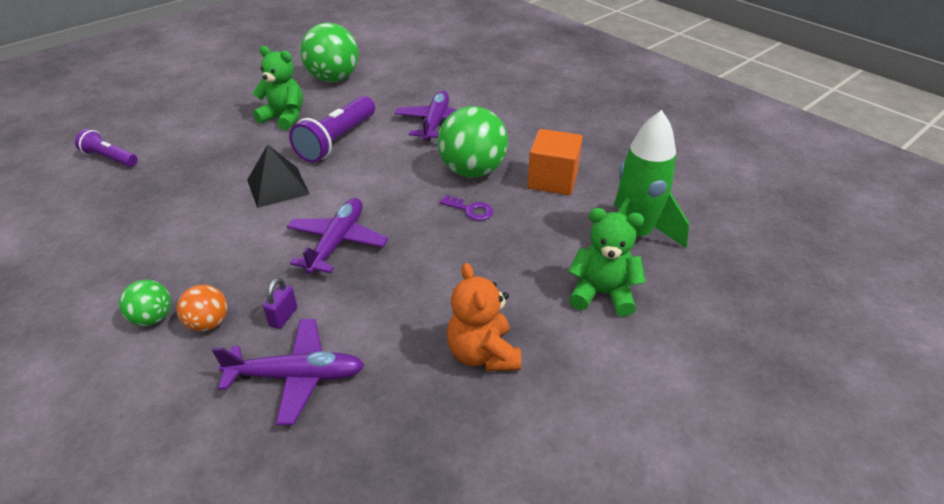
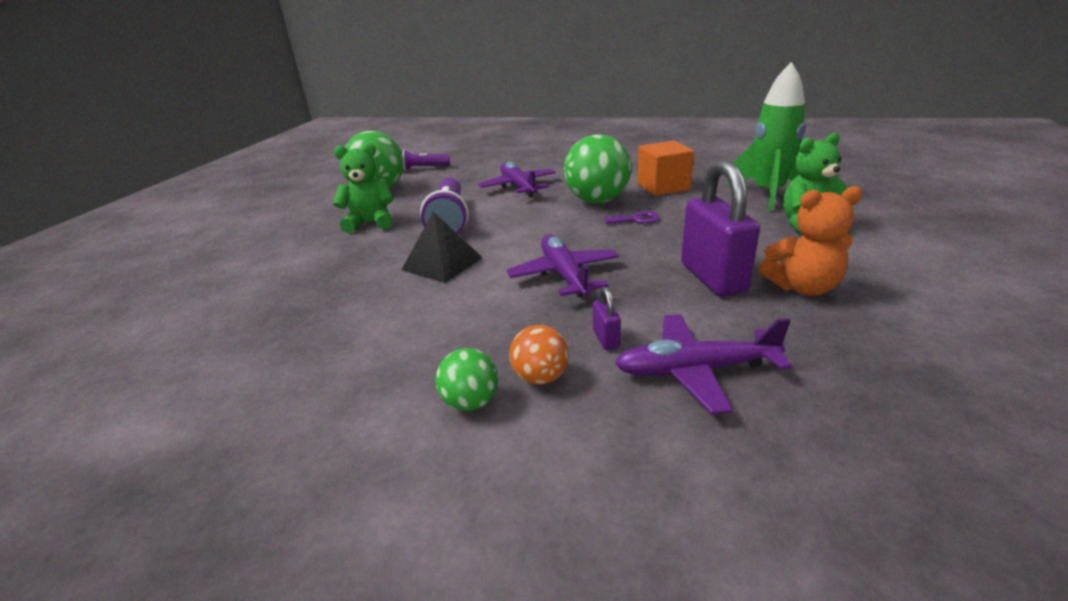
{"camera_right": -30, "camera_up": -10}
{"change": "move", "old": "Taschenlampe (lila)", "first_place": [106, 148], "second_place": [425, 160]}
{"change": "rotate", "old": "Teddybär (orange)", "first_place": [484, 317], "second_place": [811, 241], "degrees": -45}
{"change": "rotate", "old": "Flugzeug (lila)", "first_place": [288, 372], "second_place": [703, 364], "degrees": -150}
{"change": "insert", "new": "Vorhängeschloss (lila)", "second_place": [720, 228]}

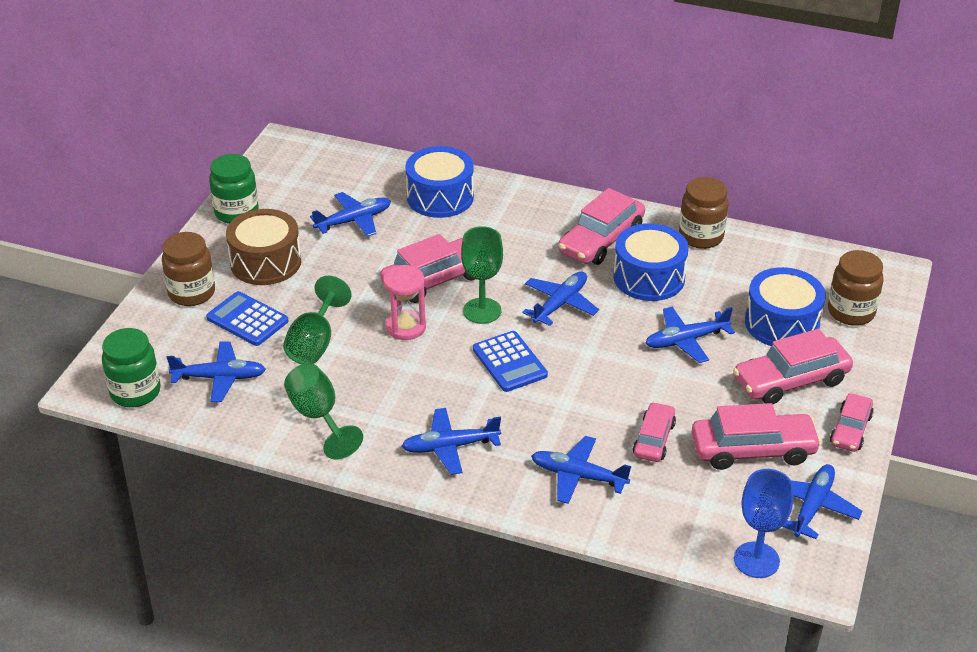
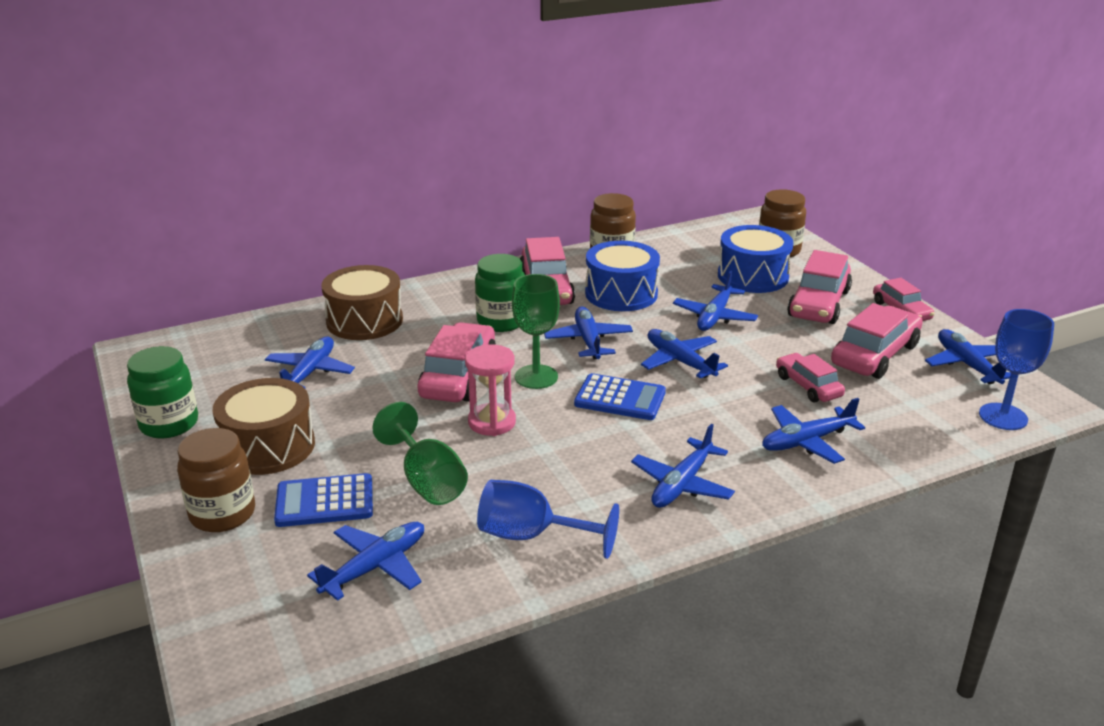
{"camera_right": -45, "camera_up": -10}
{"change": "recolor", "old": "Trommel (blau)", "new": "Trommel (braun)", "first_place": [439, 182], "second_place": [362, 302]}
{"change": "move", "old": "Einmachglas (grün)", "first_place": [131, 367], "second_place": [500, 293]}
{"change": "recolor", "old": "Kelch (grün)", "new": "Kelch (blau)", "first_place": [323, 411], "second_place": [548, 519]}
{"change": "insert", "new": "Flugzeug (blau)", "second_place": [684, 353]}

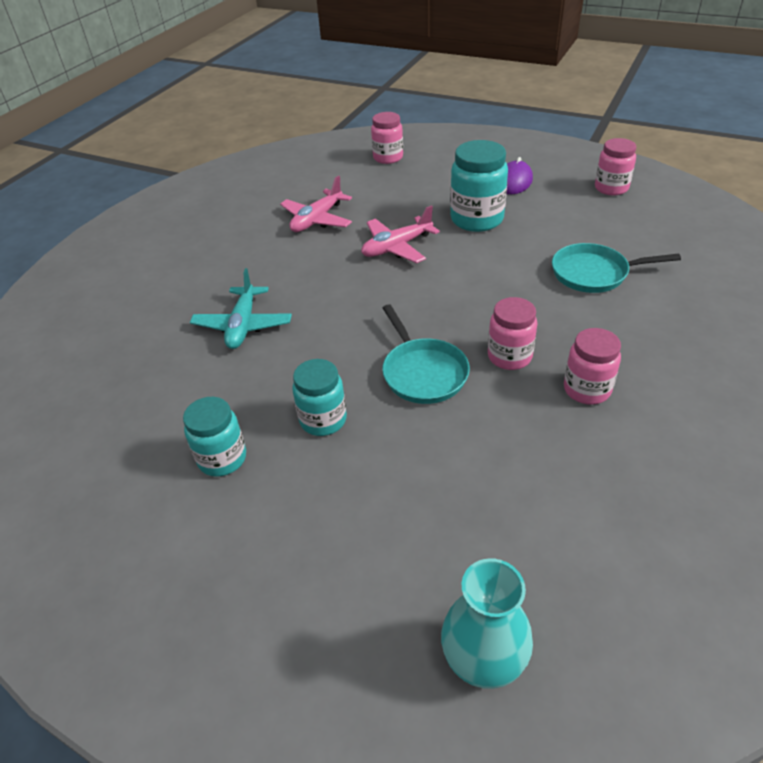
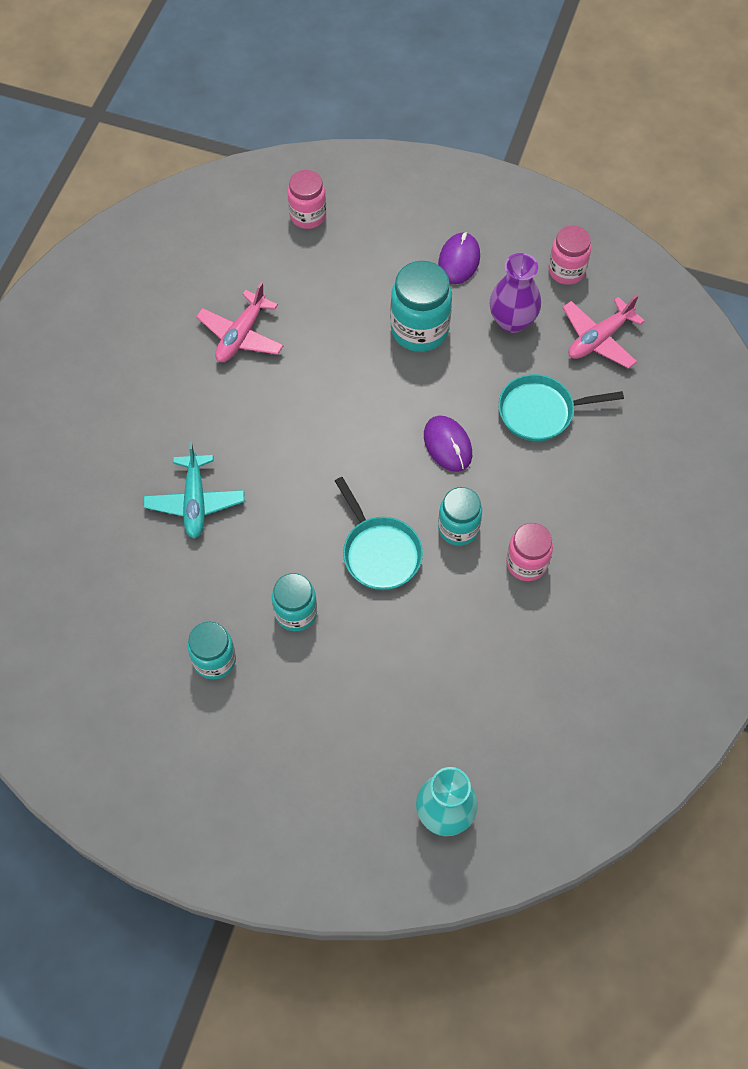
{"camera_right": -10, "camera_up": 20}
{"change": "move", "old": "Flugzeug (rosa)", "first_place": [400, 234], "second_place": [603, 332]}
{"change": "recolor", "old": "Einmachglas (rosa)", "new": "Einmachglas (türkis)", "first_place": [512, 333], "second_place": [460, 516]}
{"change": "insert", "new": "Vase (lila)", "second_place": [515, 293]}
{"change": "insert", "new": "Computermaus (lila)", "second_place": [448, 444]}

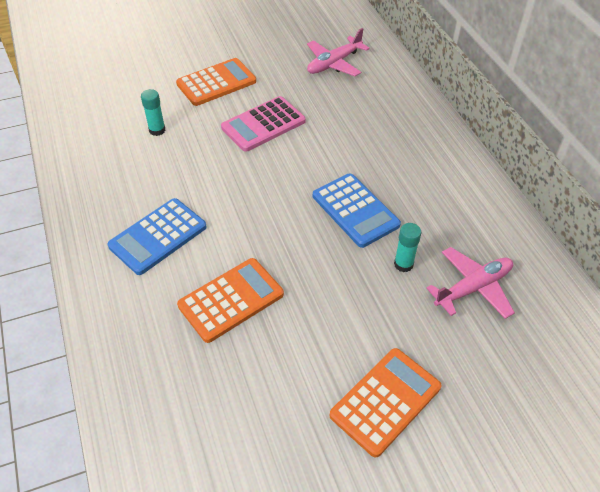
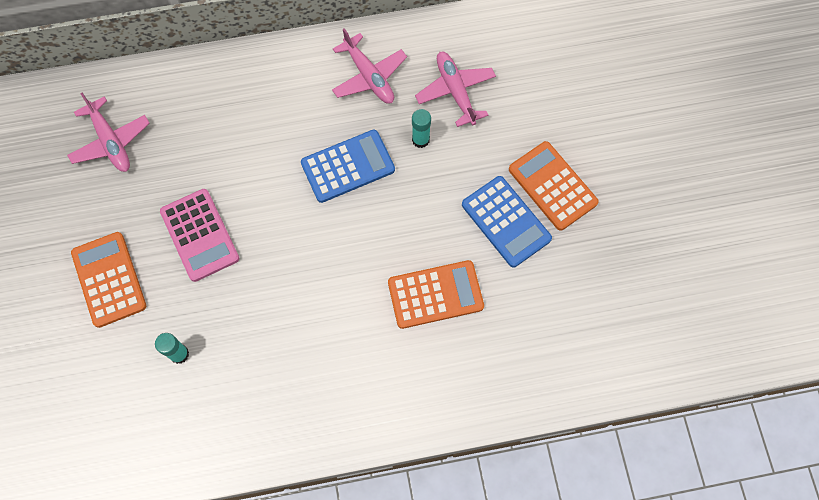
{"camera_right": -80, "camera_up": 20}
{"change": "move", "old": "Taschenrechner (blau)", "first_place": [157, 236], "second_place": [507, 222]}
{"change": "rotate", "old": "Taschenrechner (orange)", "first_place": [230, 300], "second_place": [436, 294], "degrees": 105}
{"change": "insert", "new": "Flugzeug (rosa)", "second_place": [369, 66]}

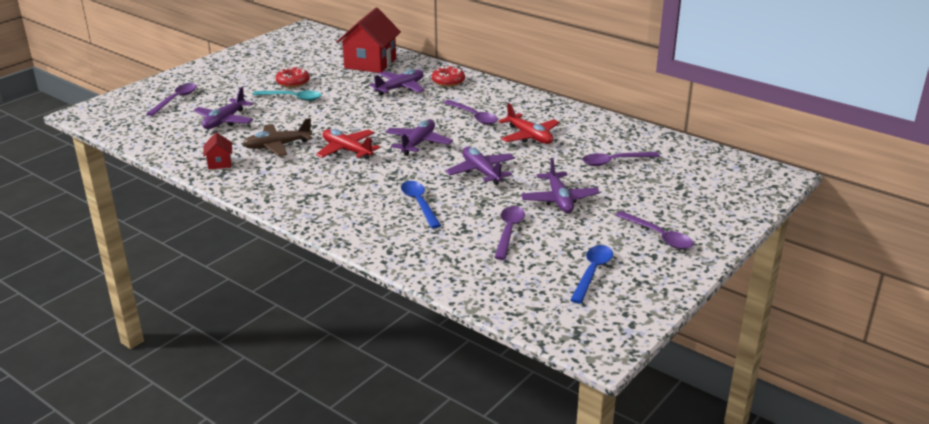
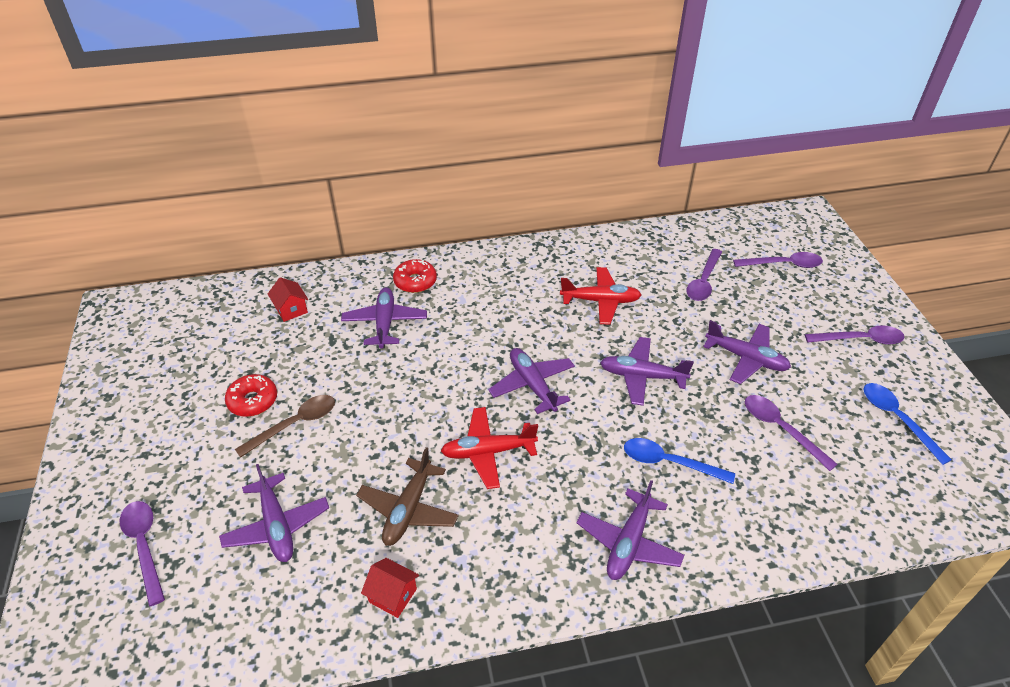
{"camera_right": -50, "camera_up": 15}
{"change": "resize", "old": "Haus (rot)", "first_place": [369, 40], "second_place": [288, 299], "factor": 0.45}
{"change": "recolor", "old": "Löffel (türkis)", "new": "Löffel (braun)", "first_place": [287, 95], "second_place": [285, 426]}
{"change": "move", "old": "Löffel (lila)", "first_place": [471, 112], "second_place": [778, 260]}
{"change": "insert", "new": "Flugzeug (lila)", "second_place": [630, 530]}

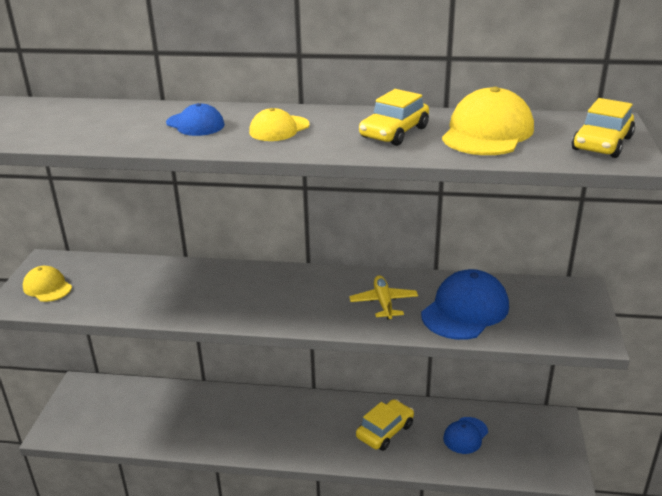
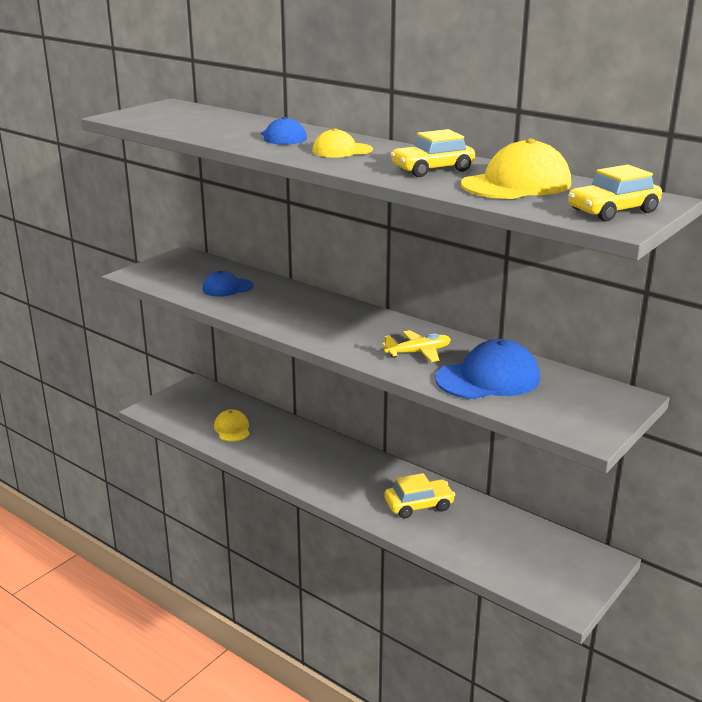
{"camera_right": 30, "camera_up": -5}
{"change": "move", "old": "Kappe (gelb)", "first_place": [47, 284], "second_place": [232, 425]}
{"change": "rotate", "old": "Flugzeug (gelb)", "first_place": [383, 298], "second_place": [416, 346], "degrees": 45}
{"change": "move", "old": "Kappe (blau)", "first_place": [465, 435], "second_place": [228, 284]}

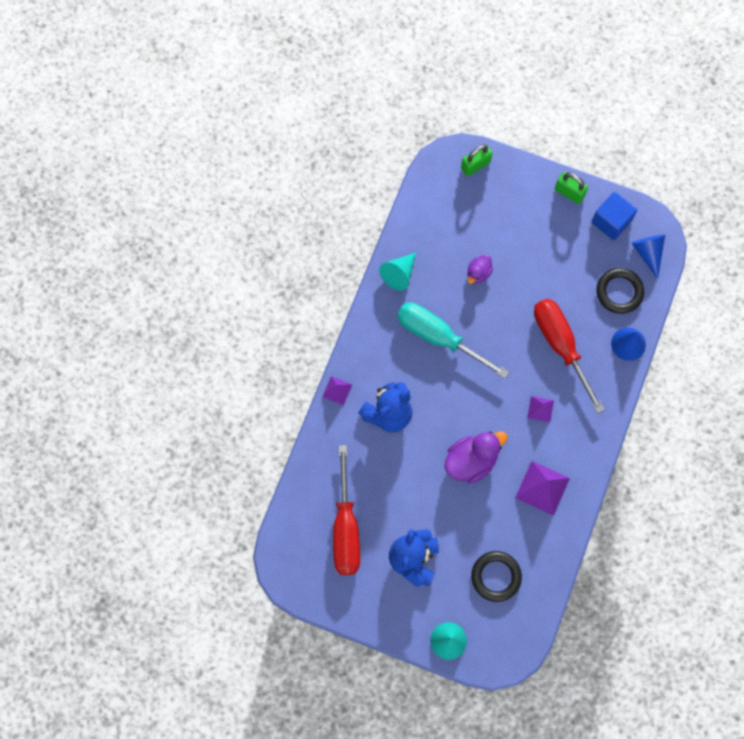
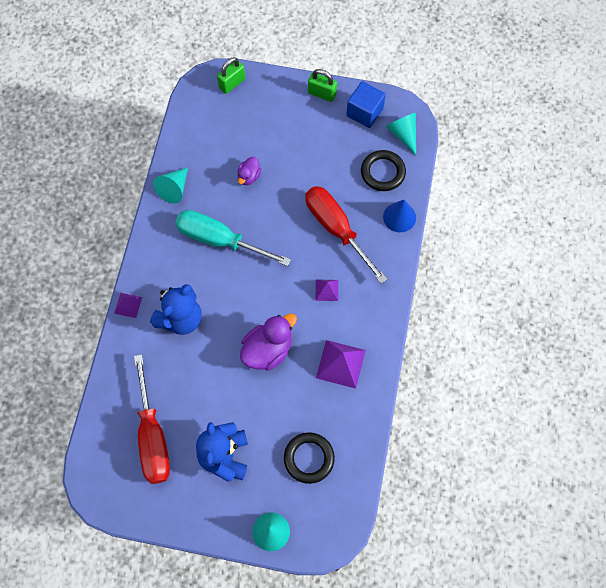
{"camera_right": -10, "camera_up": -5}
{"change": "recolor", "old": "Kegel (blau)", "new": "Kegel (türkis)", "first_place": [648, 257], "second_place": [401, 134]}

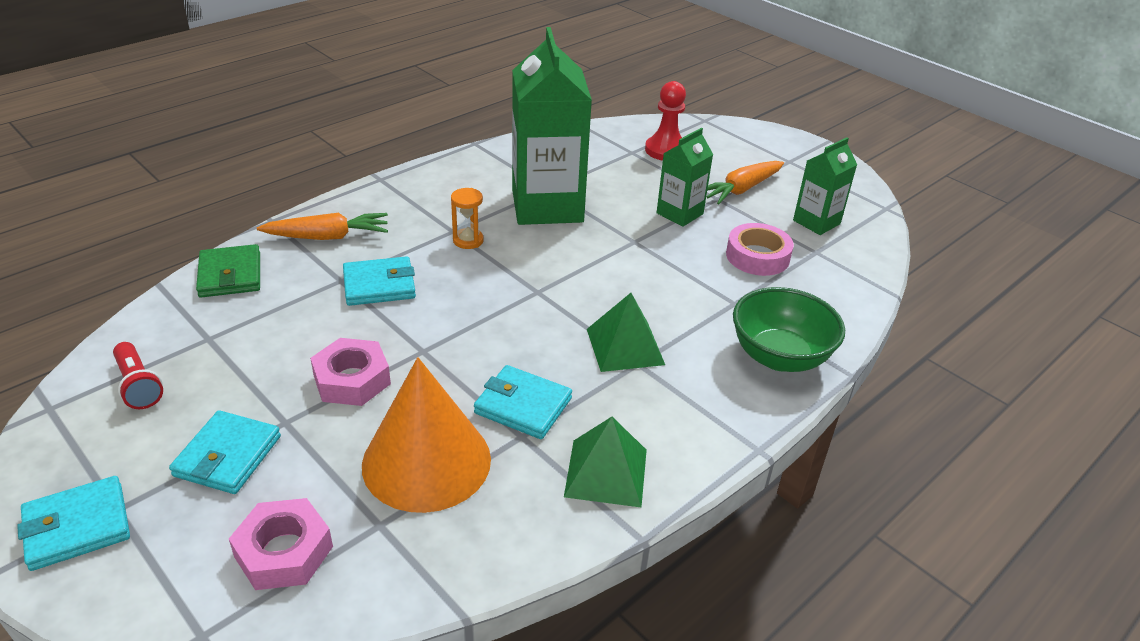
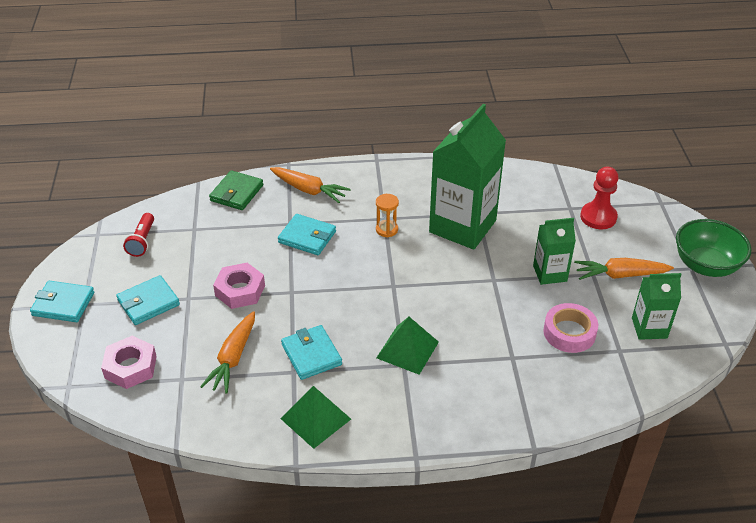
{"camera_right": 40, "camera_up": 5}
{"change": "move", "old": "Schüssel (grün)", "first_place": [789, 329], "second_place": [714, 248]}
{"change": "replace", "old": "Kegel (orange)", "new": "Karotte (orange)", "first_place": [426, 435], "second_place": [227, 352]}

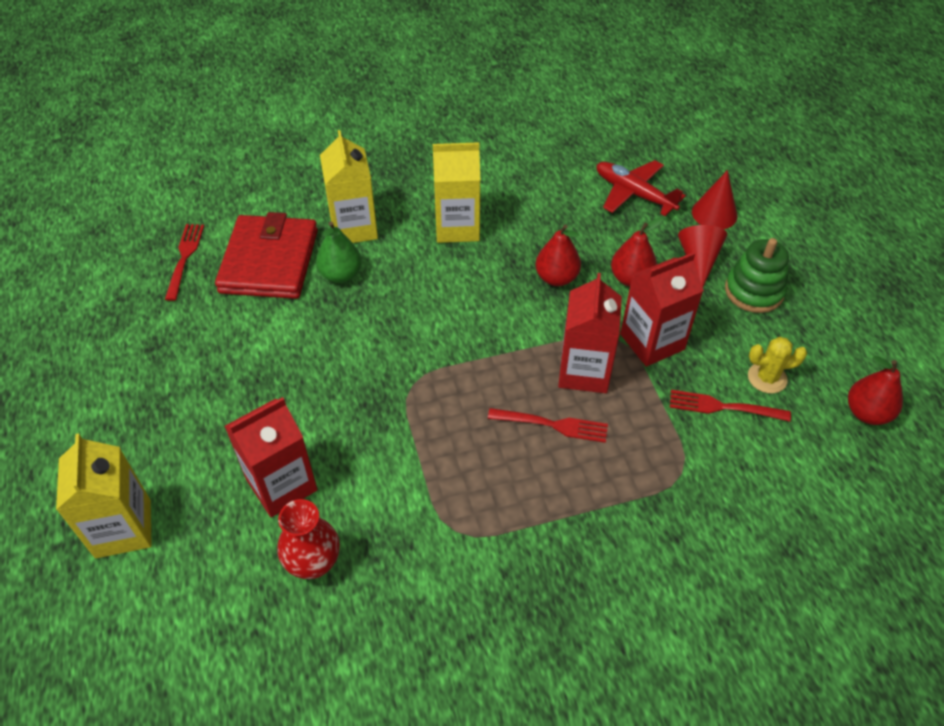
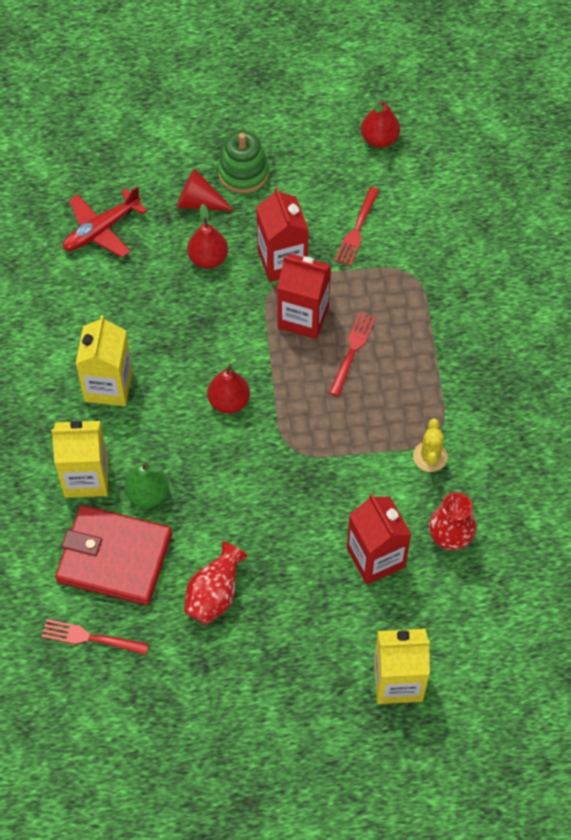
{"camera_right": -80, "camera_up": 10}
{"change": "delete", "old": "Kegel (rot)", "first_place": [715, 199]}
{"change": "move", "old": "Birne (rot)", "first_place": [558, 255], "second_place": [228, 386]}
{"change": "move", "old": "Kaktus (gelb)", "first_place": [777, 365], "second_place": [430, 445]}
{"change": "insert", "new": "Vase (rot)", "second_place": [216, 583]}

